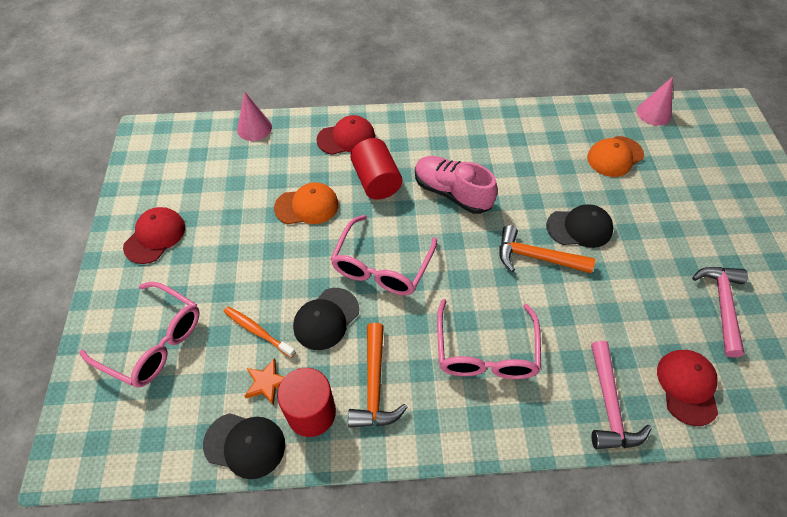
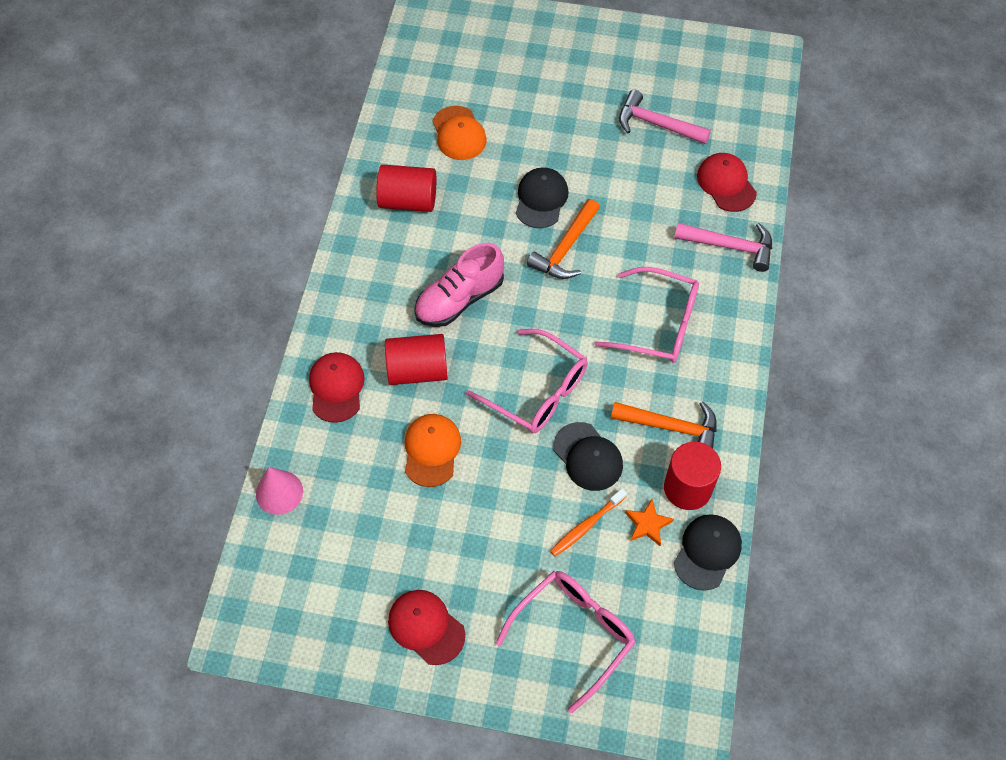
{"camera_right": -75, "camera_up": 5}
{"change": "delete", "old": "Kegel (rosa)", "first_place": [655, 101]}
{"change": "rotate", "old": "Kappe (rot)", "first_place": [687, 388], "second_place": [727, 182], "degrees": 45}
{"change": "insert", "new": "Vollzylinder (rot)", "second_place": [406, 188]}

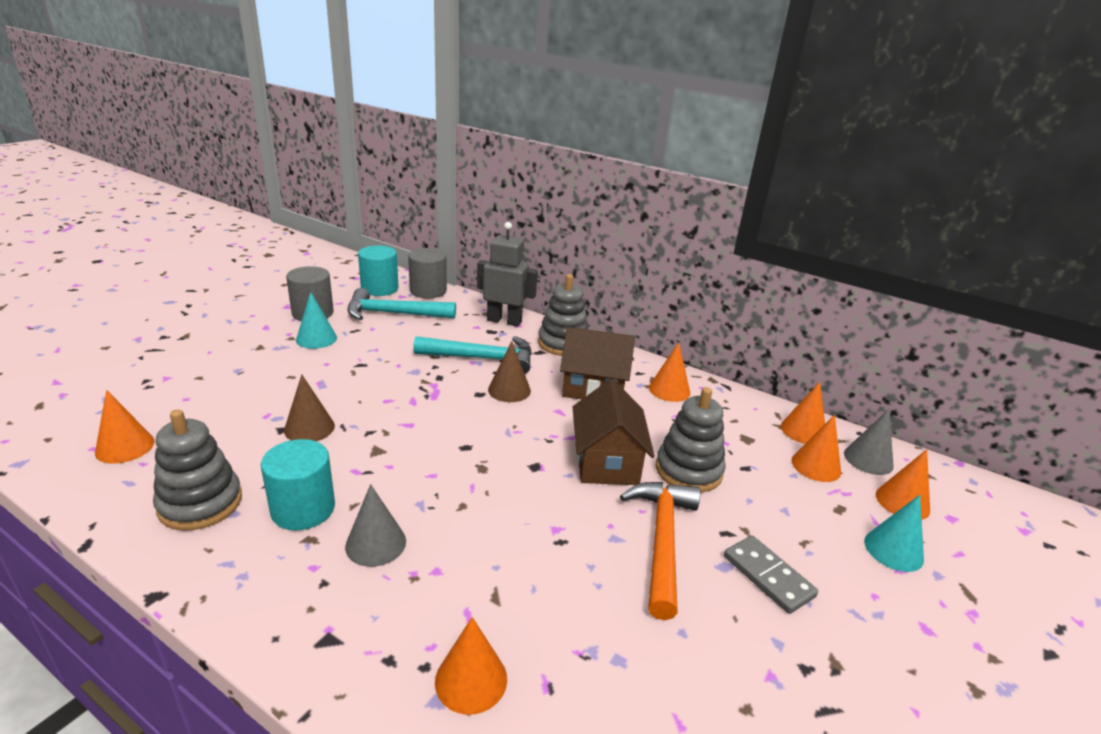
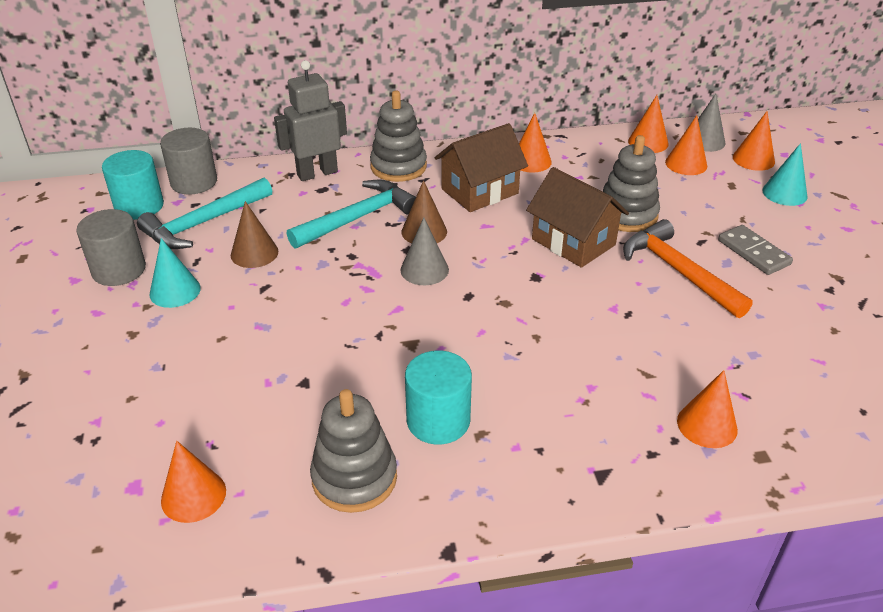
{"camera_right": -40, "camera_up": 10}
{"change": "move", "old": "Kegel (braun)", "first_place": [309, 408], "second_place": [254, 234]}
{"change": "move", "old": "Kegel (grau)", "first_place": [375, 525], "second_place": [424, 251]}
{"change": "rotate", "old": "Dominostein (grau)", "first_place": [771, 575], "second_place": [755, 250], "degrees": 45}

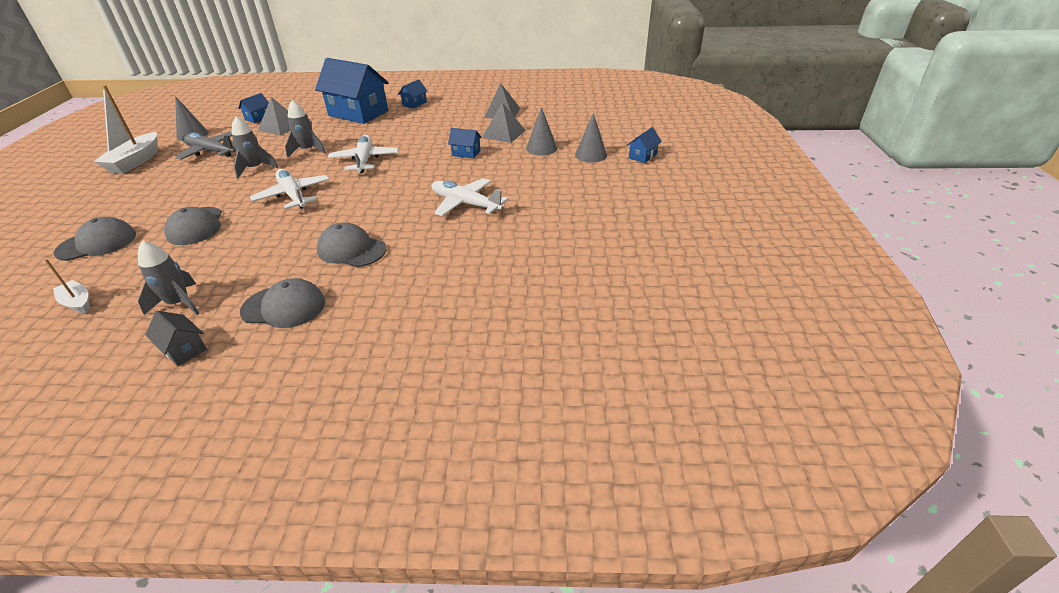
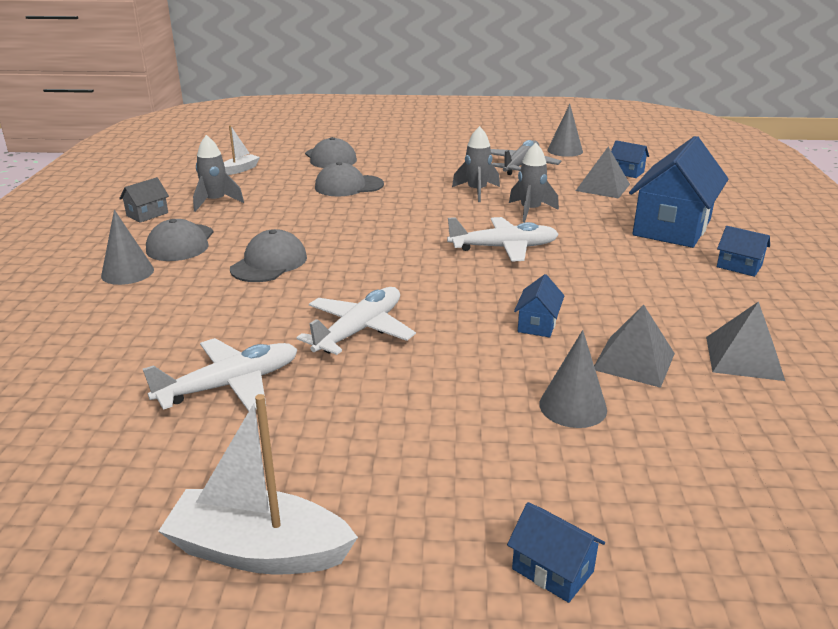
{"camera_right": 90, "camera_up": -10}
{"change": "move", "old": "Boot (weiß)", "first_place": [126, 129], "second_place": [258, 484]}
{"change": "move", "old": "Kegel (grau)", "first_place": [591, 138], "second_place": [127, 247]}
{"change": "move", "old": "Flugzeug (weiß)", "first_place": [290, 189], "second_place": [220, 374]}

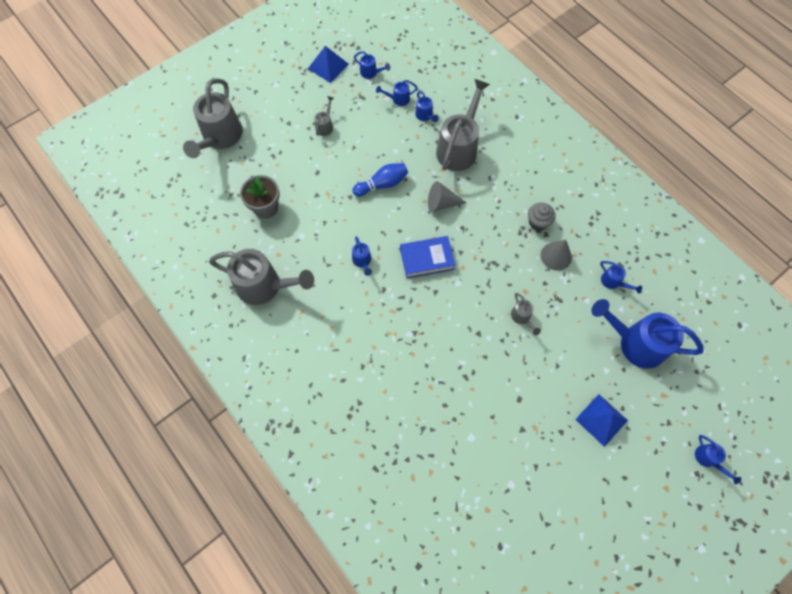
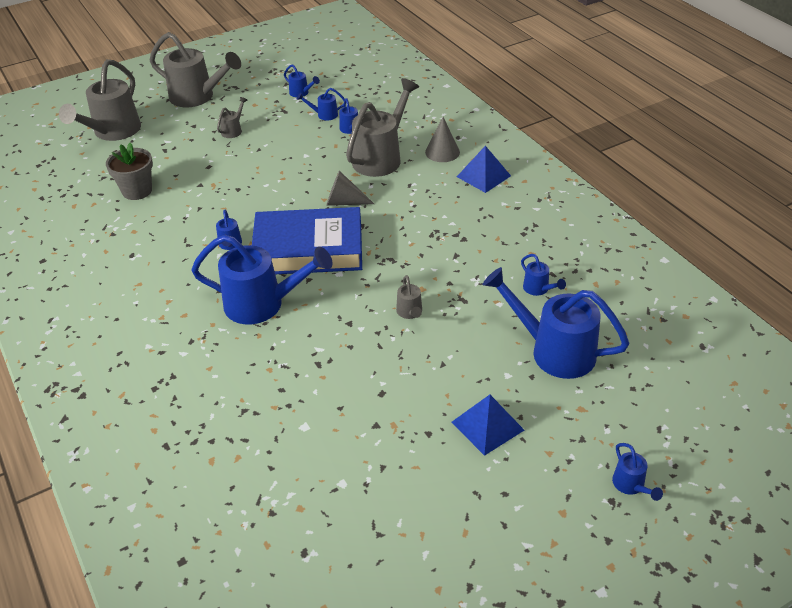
{"camera_right": 10, "camera_up": -25}
{"change": "move", "old": "Pyramide (blau)", "first_place": [328, 64], "second_place": [484, 169]}
{"change": "delete", "old": "Bowlingkegel (blau)", "first_place": [380, 180]}
{"change": "delete", "old": "Muffin (grau)", "first_place": [542, 217]}
{"change": "resize", "old": "Buch (blau)", "first_place": [428, 257], "second_place": [307, 240], "factor": 1.73}
{"change": "move", "old": "Kegel (grau)", "first_place": [556, 255], "second_place": [442, 139]}
{"change": "move", "old": "Gießkanne (grau)", "first_place": [261, 277], "second_place": [195, 69]}
{"change": "insert", "new": "Gießkanne (blau)", "second_place": [262, 279]}

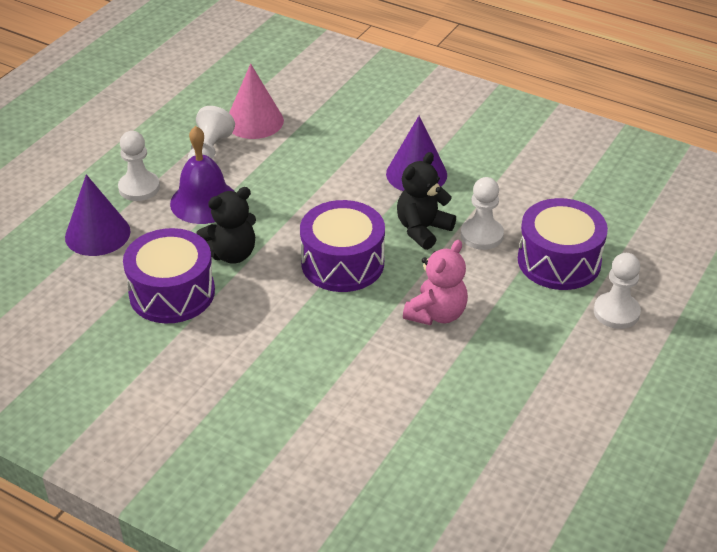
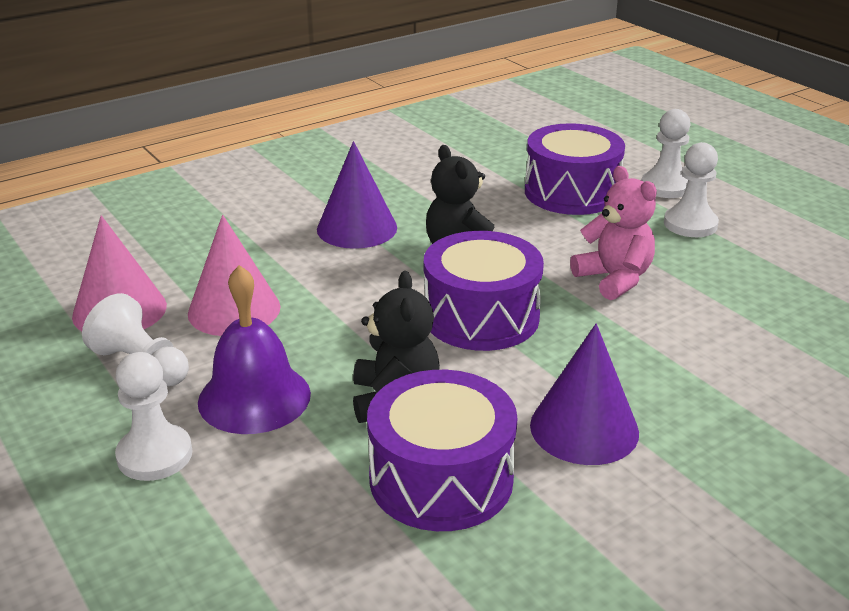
{"camera_right": -65, "camera_up": -10}
{"change": "move", "old": "Kegel (lila)", "first_place": [98, 215], "second_place": [584, 394]}
{"change": "move", "old": "Bauer (weiß)", "first_place": [482, 213], "second_place": [691, 189]}
{"change": "insert", "new": "Kegel (rosa)", "second_place": [234, 275]}

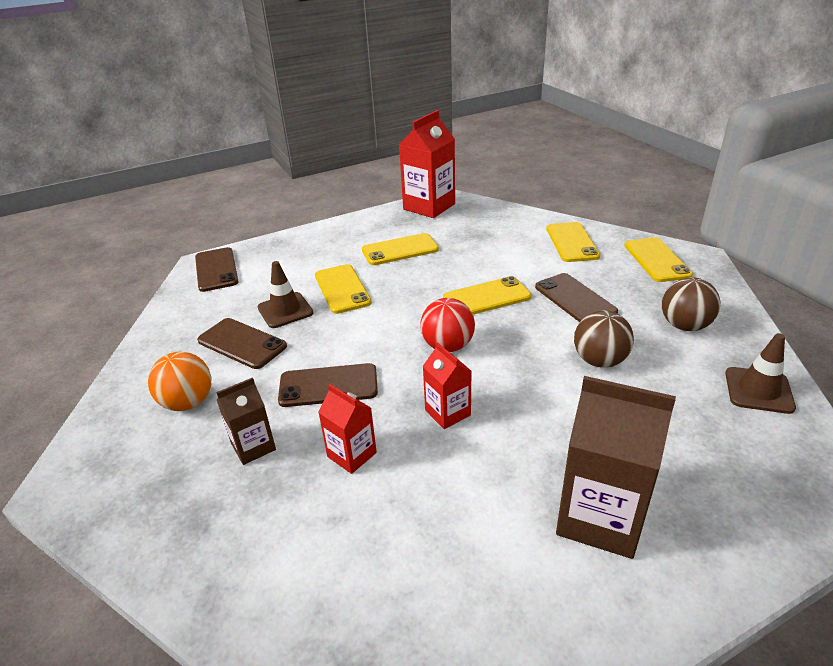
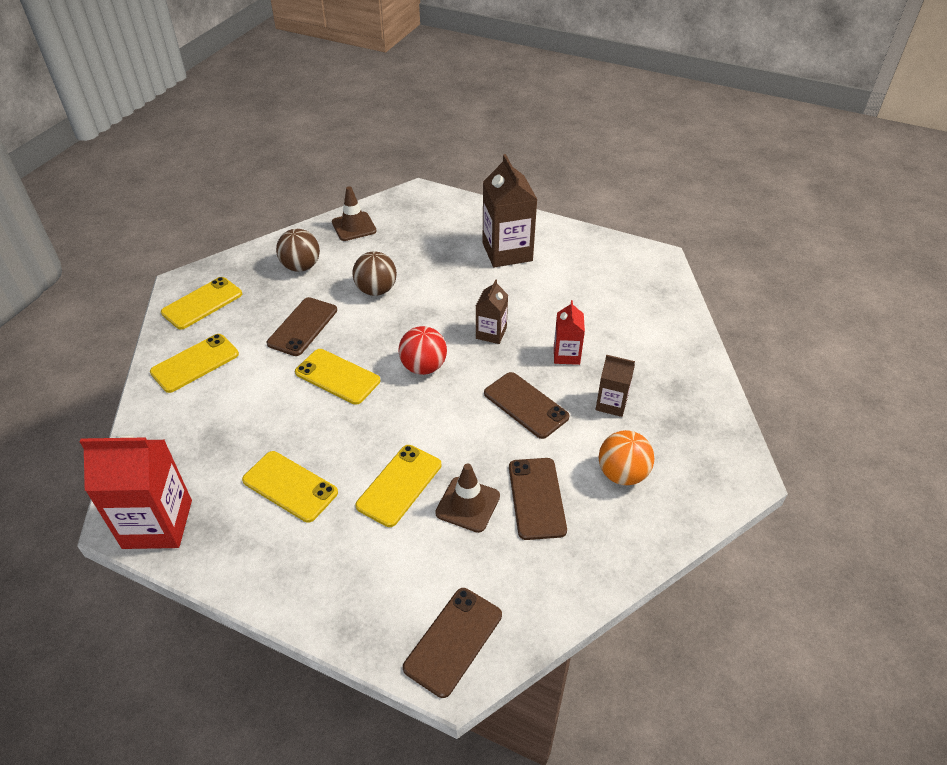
{"camera_right": -130, "camera_up": 10}
{"change": "recolor", "old": "Getränkekarton (rot)", "new": "Getränkekarton (braun)", "first_place": [447, 385], "second_place": [492, 312]}

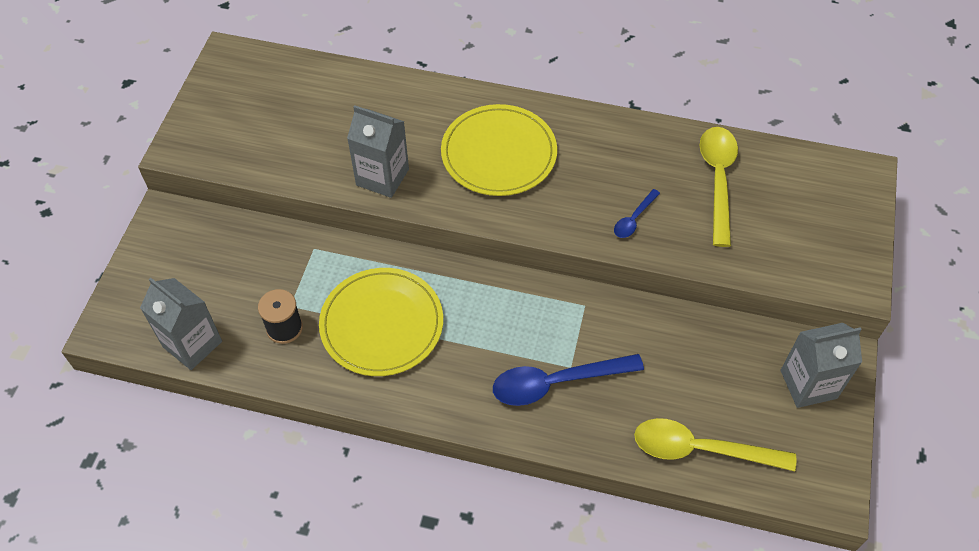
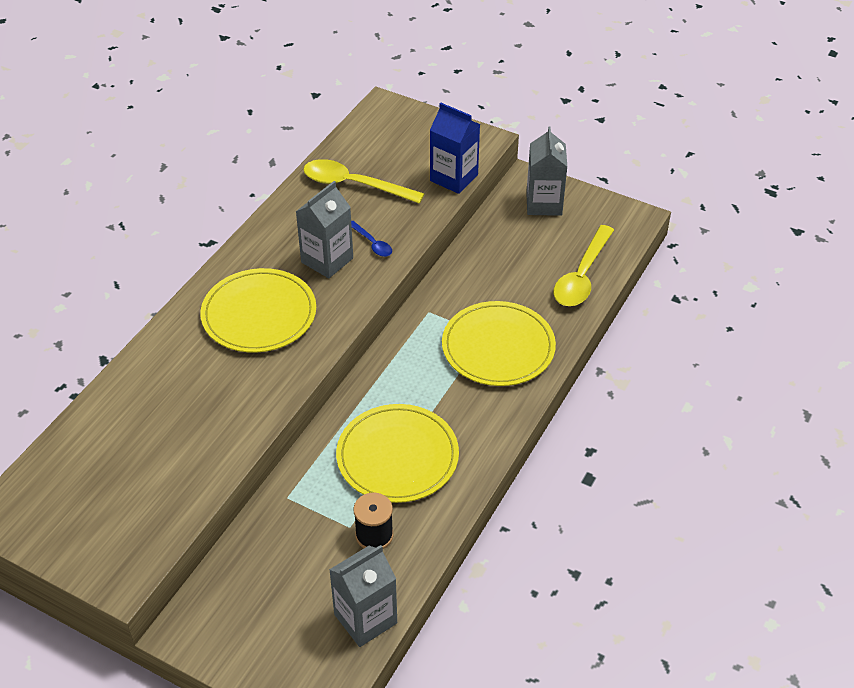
{"camera_right": -75, "camera_up": -10}
{"change": "move", "old": "Getränkekarton (grau)", "first_place": [378, 151], "second_place": [324, 229]}
{"change": "replace", "old": "Löffel (blau)", "new": "Teller (gelb)", "first_place": [568, 380], "second_place": [499, 343]}
{"change": "insert", "new": "Getränkekarton (blau)", "second_place": [455, 148]}

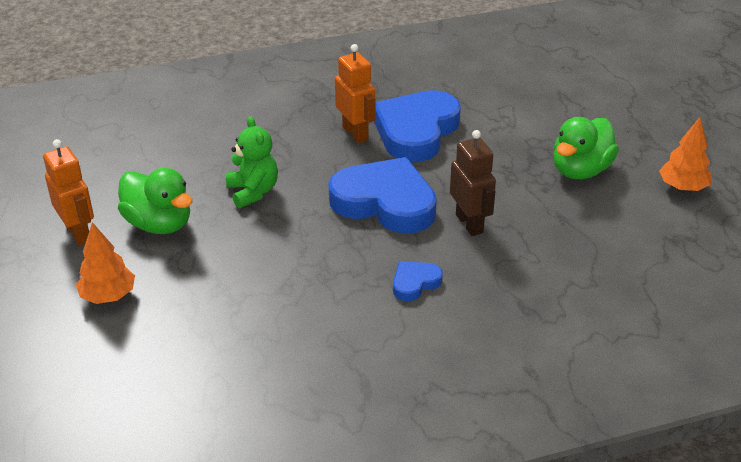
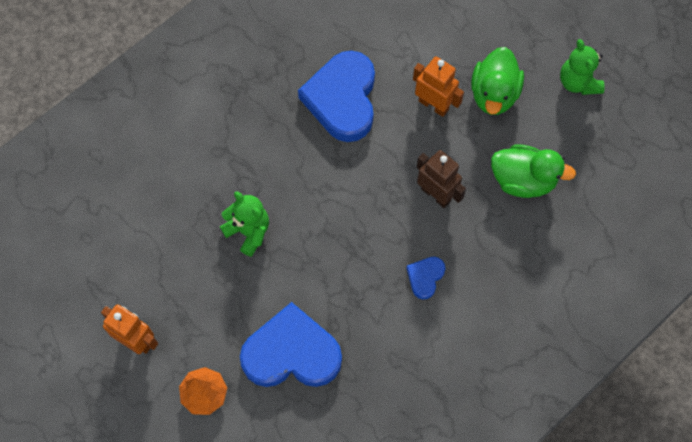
{"camera_right": -25, "camera_up": 30}
{"change": "move", "old": "Roboter (orange)", "first_place": [355, 93], "second_place": [438, 86]}
{"change": "replace", "old": "Baum (orange)", "new": "Teddybär (grün)", "first_place": [685, 154], "second_place": [582, 67]}
{"change": "move", "old": "Herz (blau)", "first_place": [383, 195], "second_place": [291, 344]}
{"change": "move", "old": "Ente (grün)", "first_place": [155, 201], "second_place": [533, 171]}

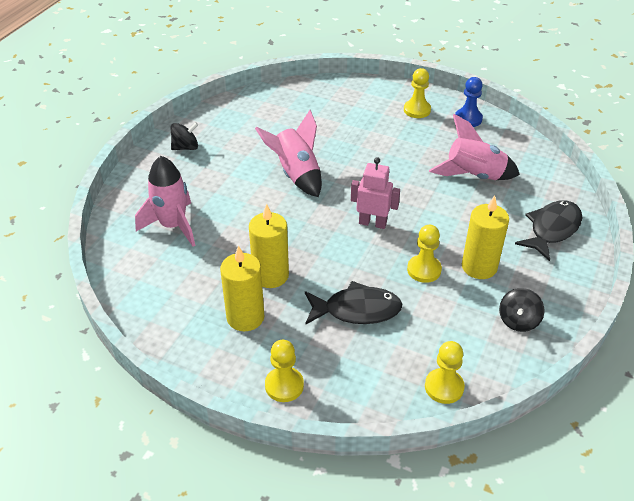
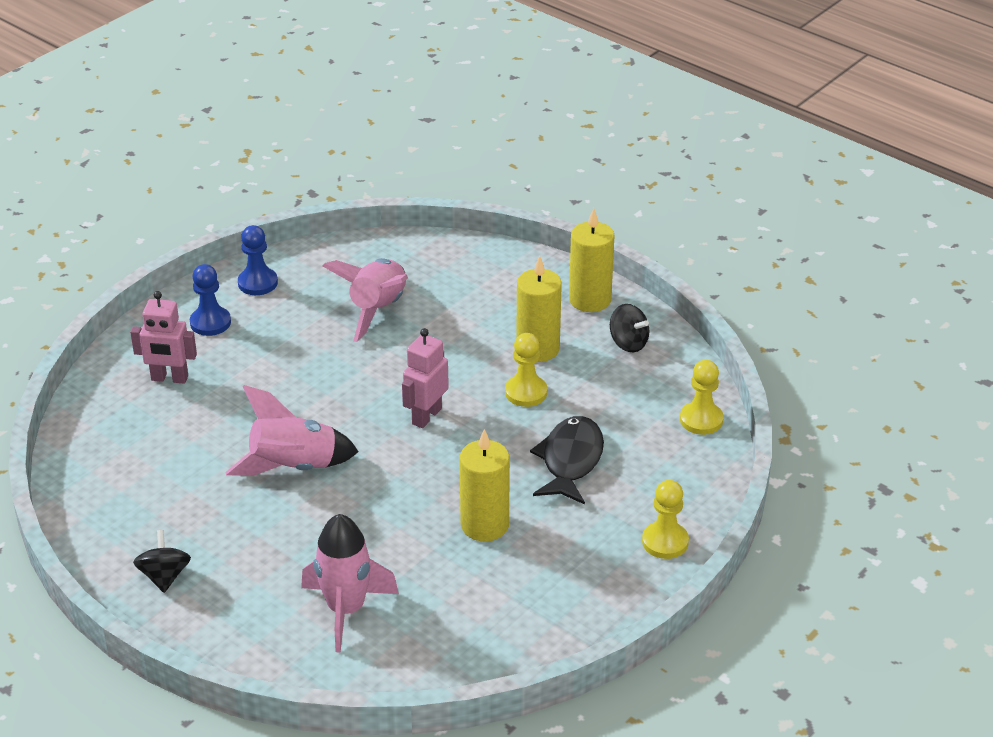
{"camera_right": -75, "camera_up": -5}
{"change": "recolor", "old": "Bauer (gelb)", "new": "Bauer (blau)", "first_place": [417, 93], "second_place": [210, 300]}
{"change": "delete", "old": "Fisch (schwarz)", "first_place": [548, 231]}
{"change": "move", "old": "Kerze (gelb)", "first_place": [242, 288], "second_place": [592, 260]}
{"change": "insert", "new": "Roboter (rosa)", "second_place": [163, 337]}

